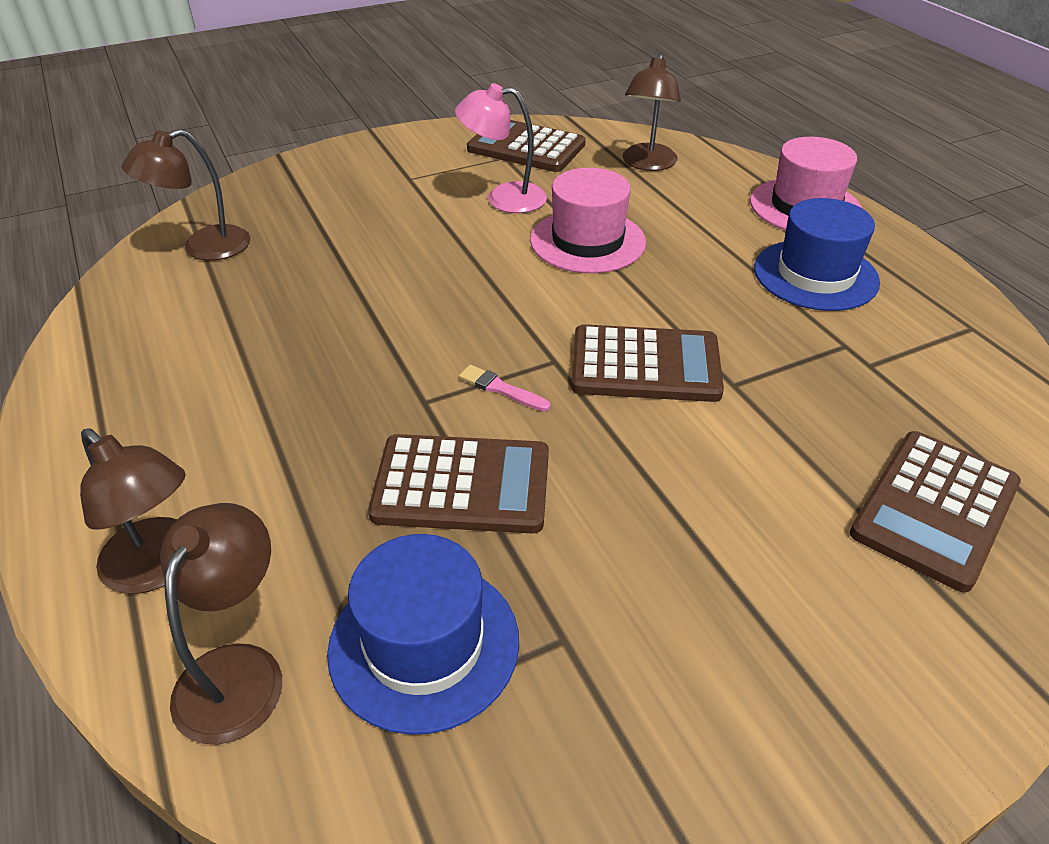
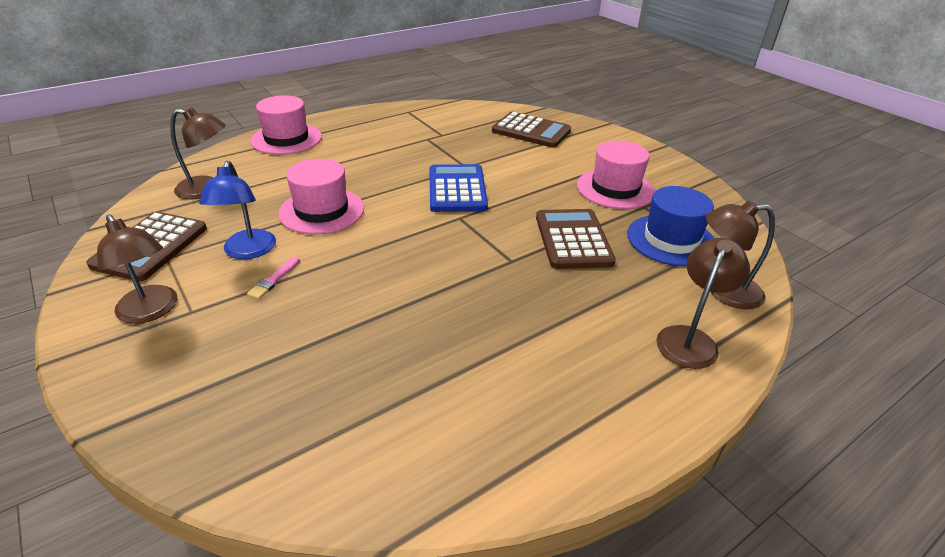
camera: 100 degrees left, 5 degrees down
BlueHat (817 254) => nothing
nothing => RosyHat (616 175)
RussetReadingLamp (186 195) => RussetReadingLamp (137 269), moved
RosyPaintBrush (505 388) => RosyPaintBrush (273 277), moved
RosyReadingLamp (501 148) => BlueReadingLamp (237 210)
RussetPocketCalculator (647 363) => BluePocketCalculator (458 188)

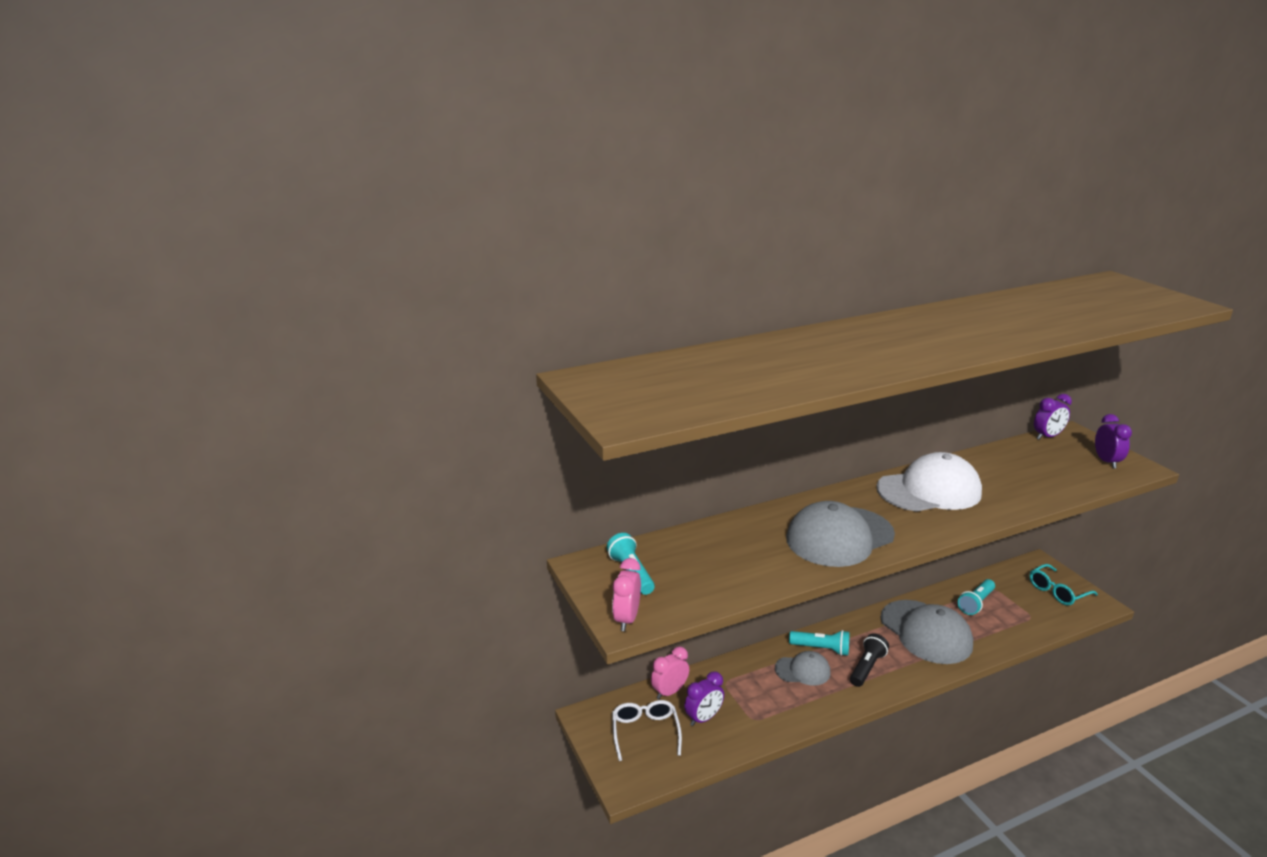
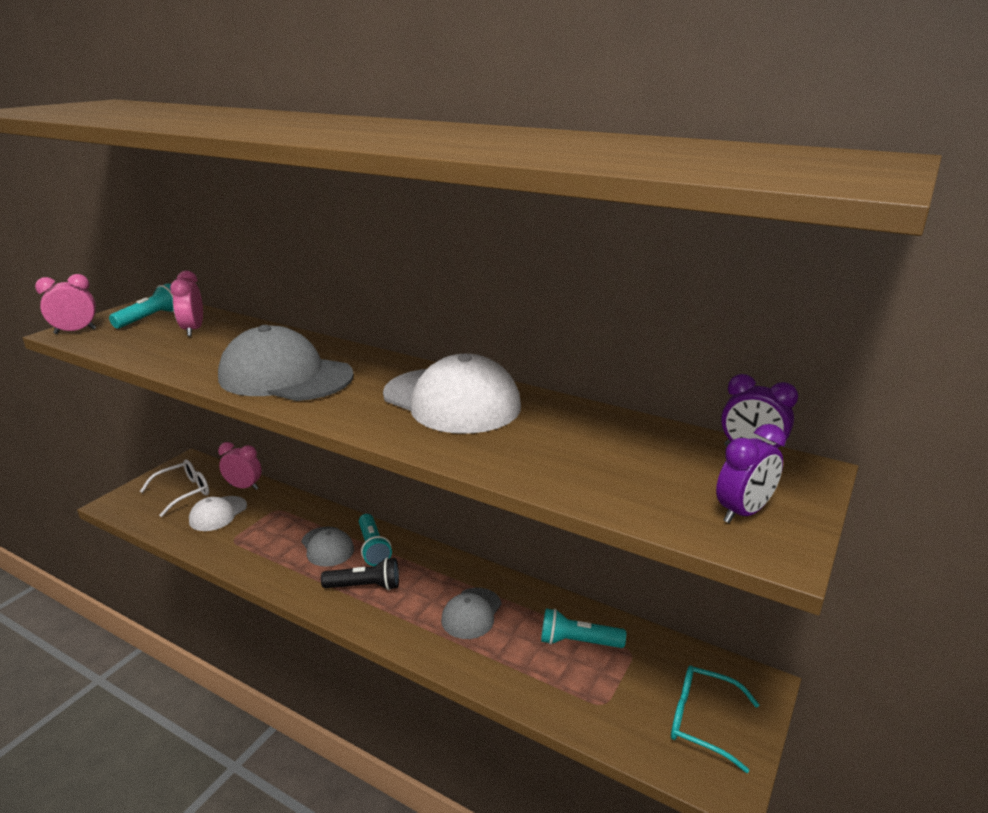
camera: 55 degrees right, 0 degrees up
nothing => RosyBedsideClock (186 303)
VioletBedsideClock (704 698) => WhitePeakedCap (218 513)
GreyPeakedCap (926 632) => GreyPeakedCap (471 613), x0.54

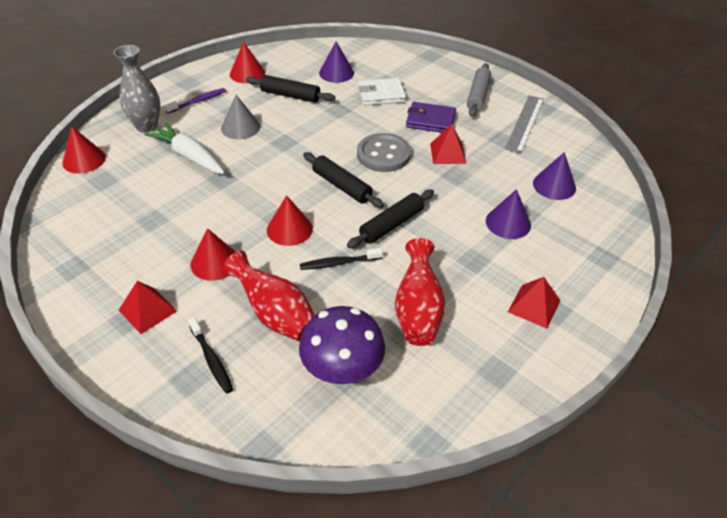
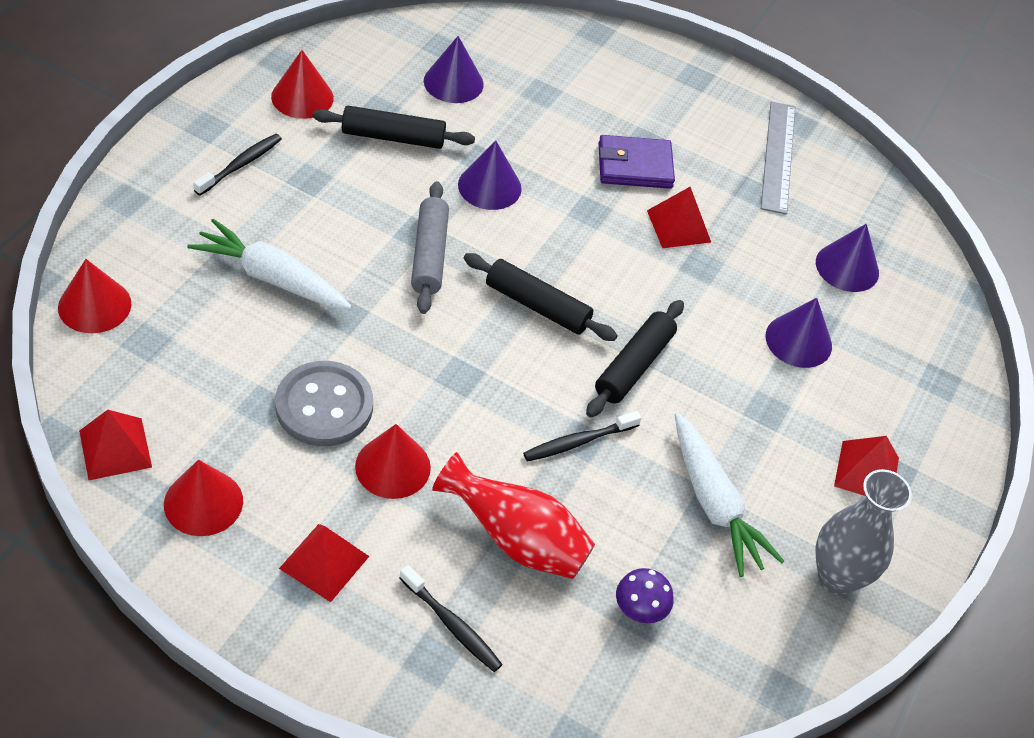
camera: 20 degrees left, 5 degrees up
GreyCone (240 117) => nothing
WhiteBillfold (382 91) => nothing
nothing => RedPyramidShape (115 445)
nothing => VioletCone (490 175)
GreyVase (137 89) => GreyVase (863 532), moved
RedCone (290 220) => RedCone (203 498), moved
GreyButton (384 152) => GreyButton (324 403), moved
GreyDoughRoller (479 90) => GreyDoughRoller (430 247), moved
RedVase (420 292) => WhiteRootVegetable (729 495)
VioletDentalBrush (195 101) => EbonyDentalBrush (237 165)
VioletFungus (342 345) => VioletFungus (645 595), x0.49

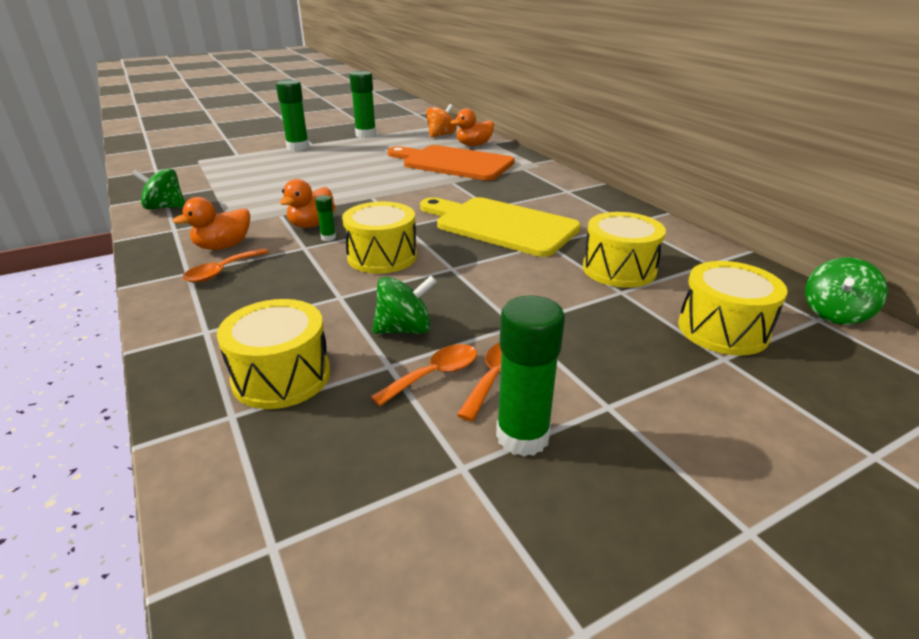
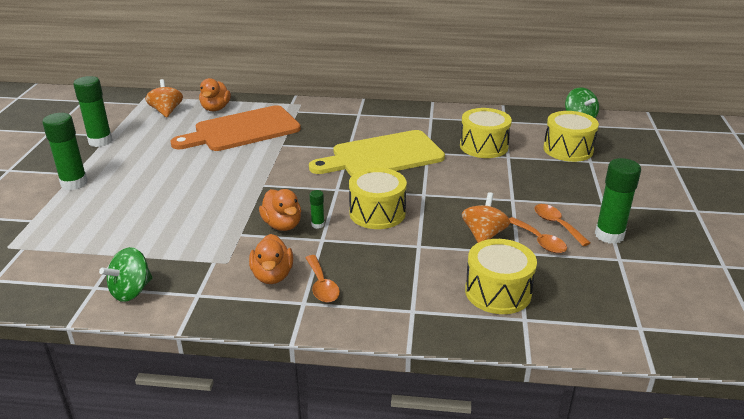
camera: 55 degrees left, 0 degrees up
LeafGreenToyTop (404 305) => OrangeColouredToyTop (486 217)
OrangeColouredTablespoon (424 375) => OrangeColouredTablespoon (538 235), 150 degrees clockwise

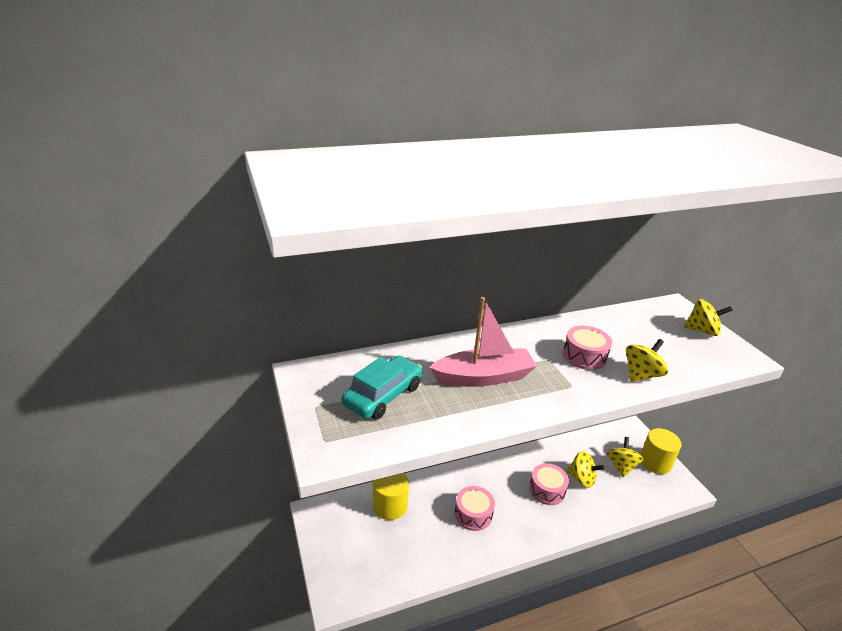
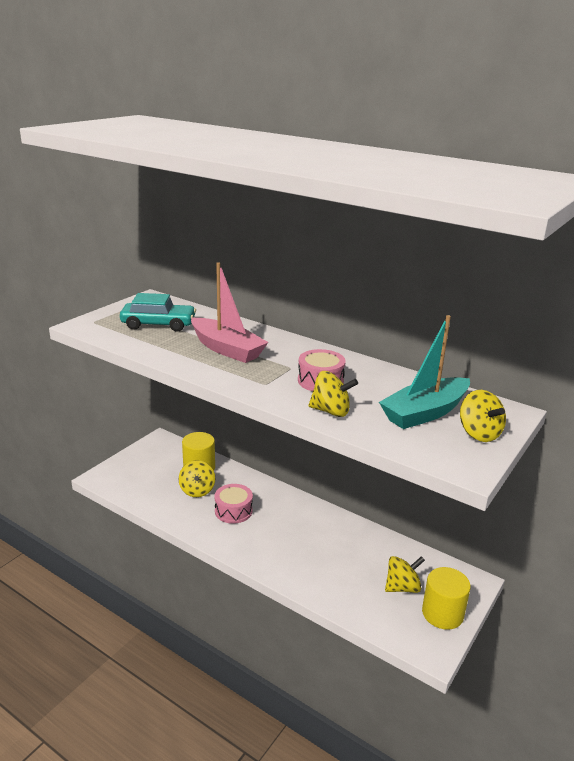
camera: 55 degrees right, 5 degrees down
RosyToyDrum (549 484) => nothing
nothing => TealBoat (424 372)
YellowToyTop (586 469) => YellowToyTop (196 478), moved

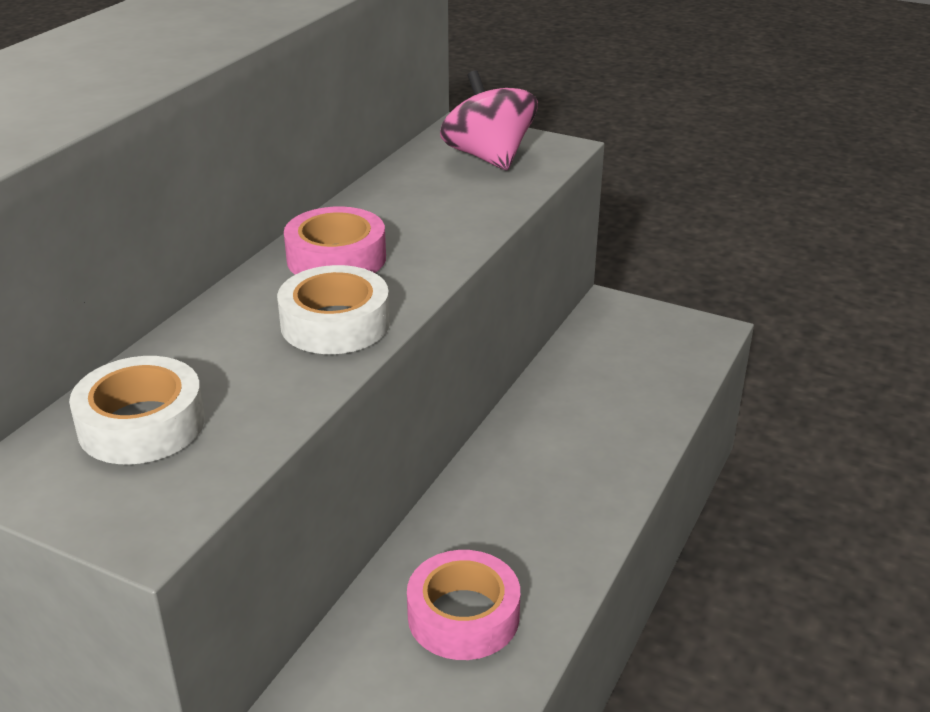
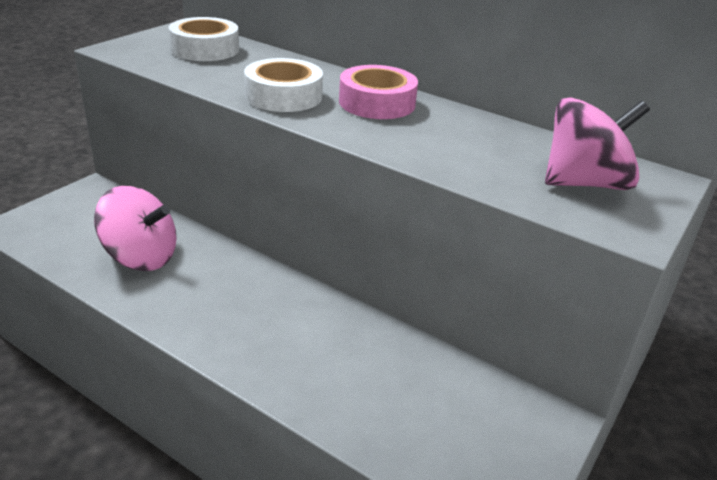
camera: 95 degrees right, 0 degrees up
RosyTape (463 605) => RosyToyTop (135 228)

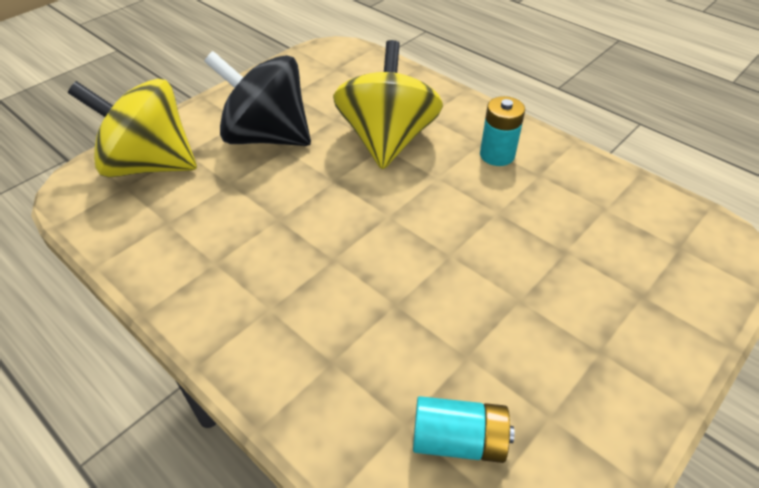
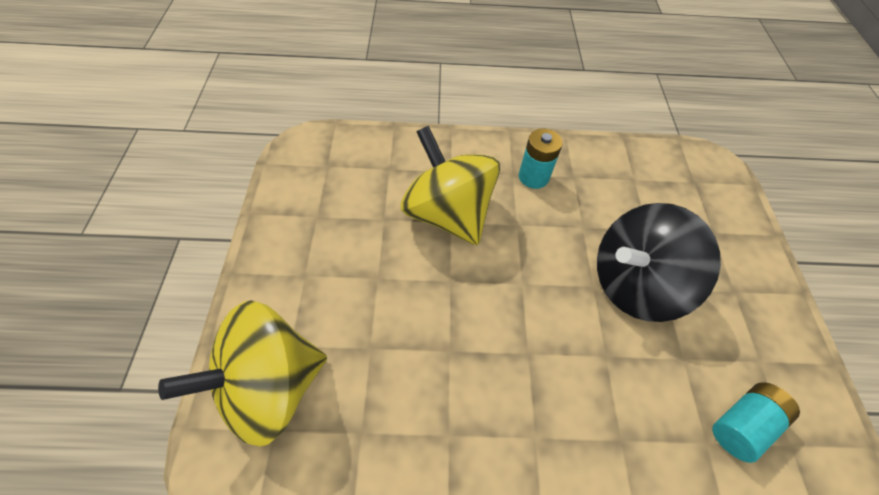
camera: 45 degrees left, 10 degrees up
EbonyToyTop (257 98) => EbonyToyTop (659 262), moved

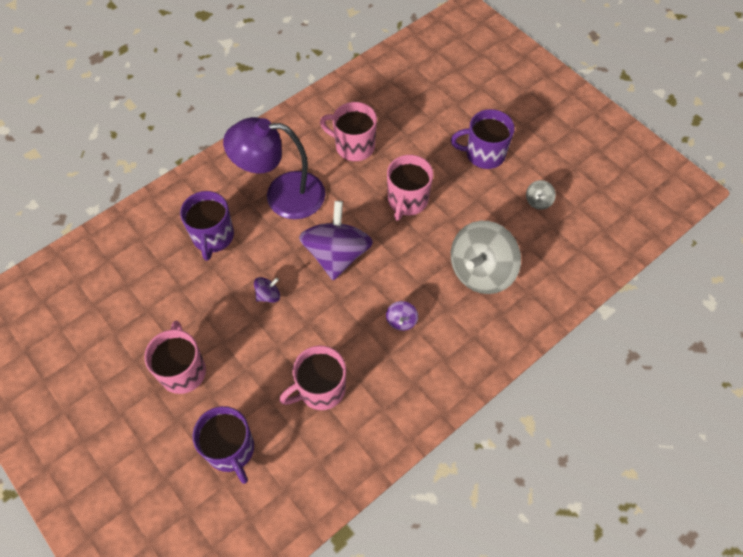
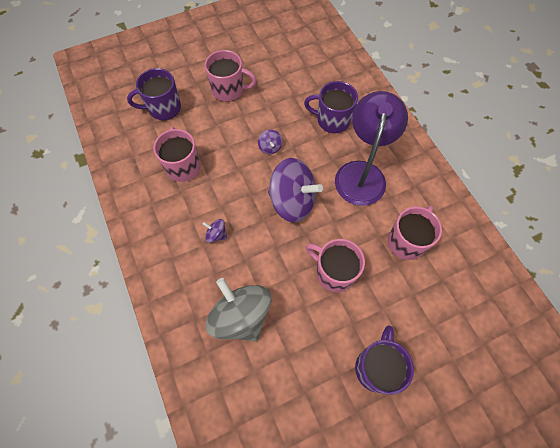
camera: 105 degrees right, 5 degrees up
GreyToyTop (541 195) => nothing

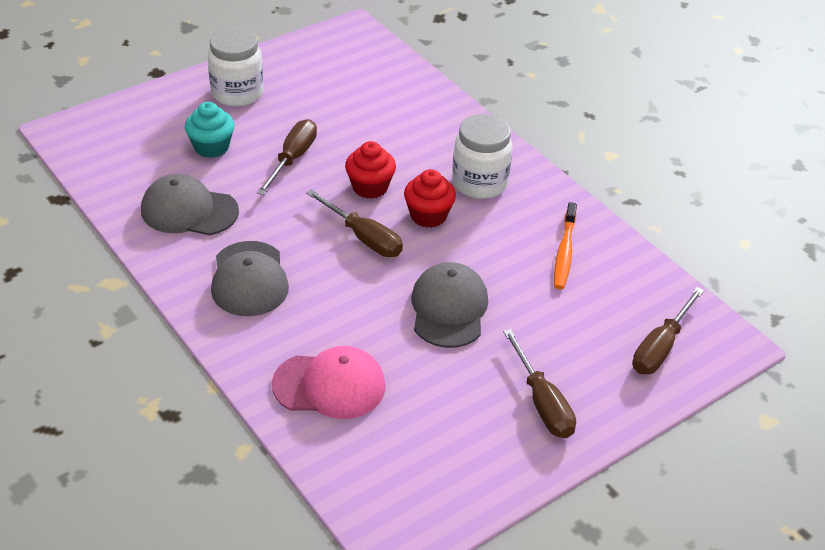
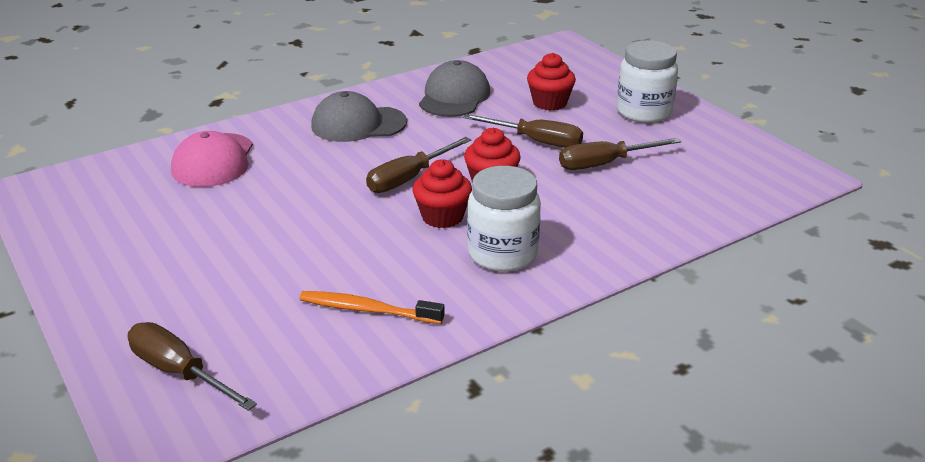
camera: 95 degrees right, 10 degrees down
GreyPeakedCap (449 305) => nothing
RussetFlatScrewdriver (539 383) => RussetFlatScrewdriver (620 154), moved
TealFairyCake (210 130) => RedFairyCake (551 82)

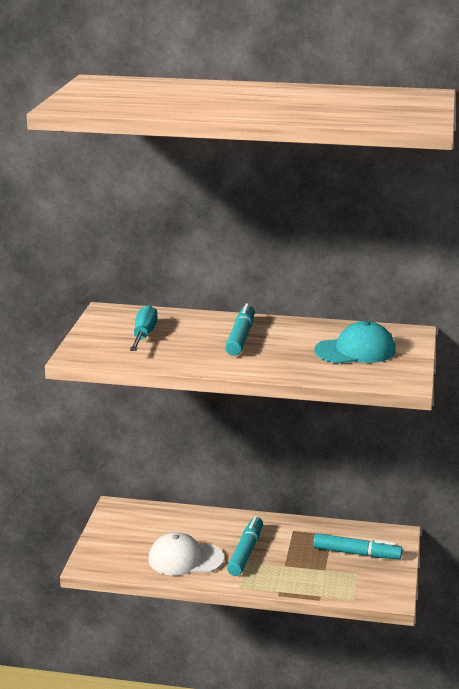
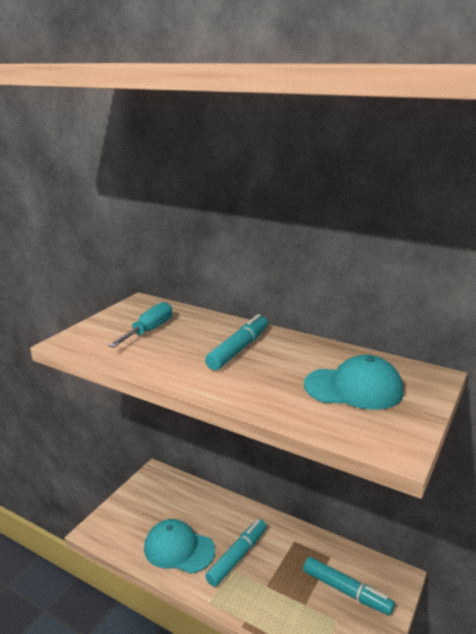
camera: 20 degrees right, 0 degrees up
WhitePeakedCap (186 554) => TealPeakedCap (179 546)

